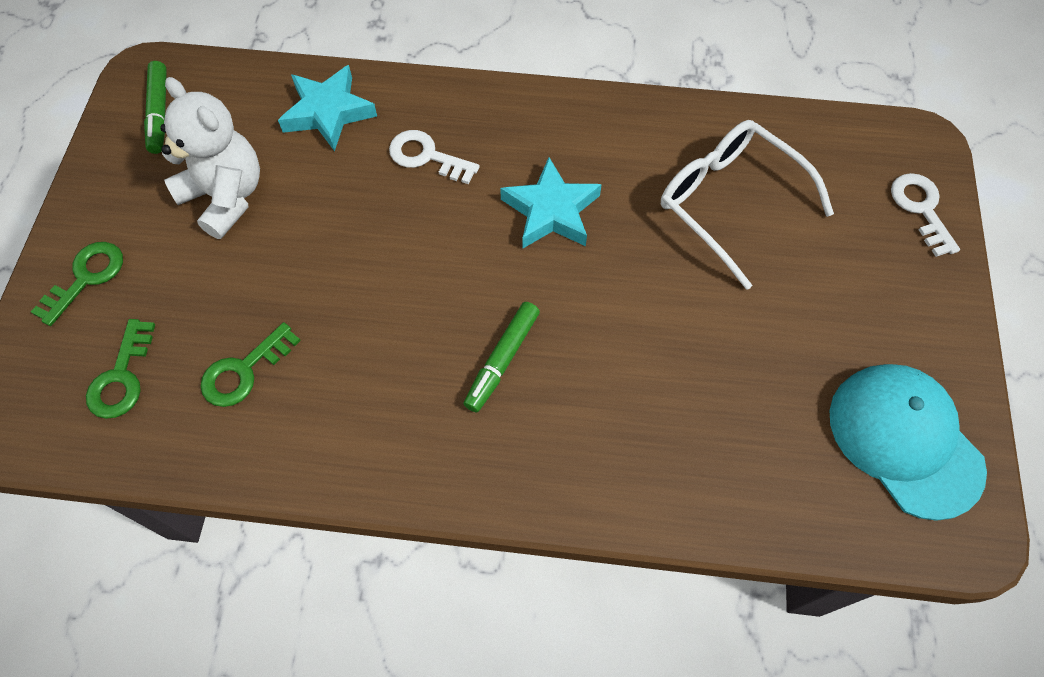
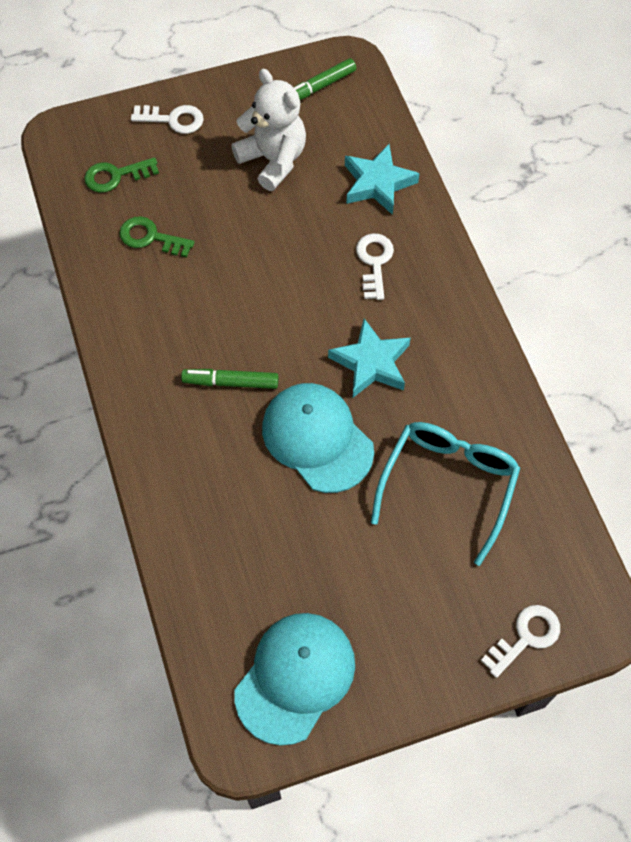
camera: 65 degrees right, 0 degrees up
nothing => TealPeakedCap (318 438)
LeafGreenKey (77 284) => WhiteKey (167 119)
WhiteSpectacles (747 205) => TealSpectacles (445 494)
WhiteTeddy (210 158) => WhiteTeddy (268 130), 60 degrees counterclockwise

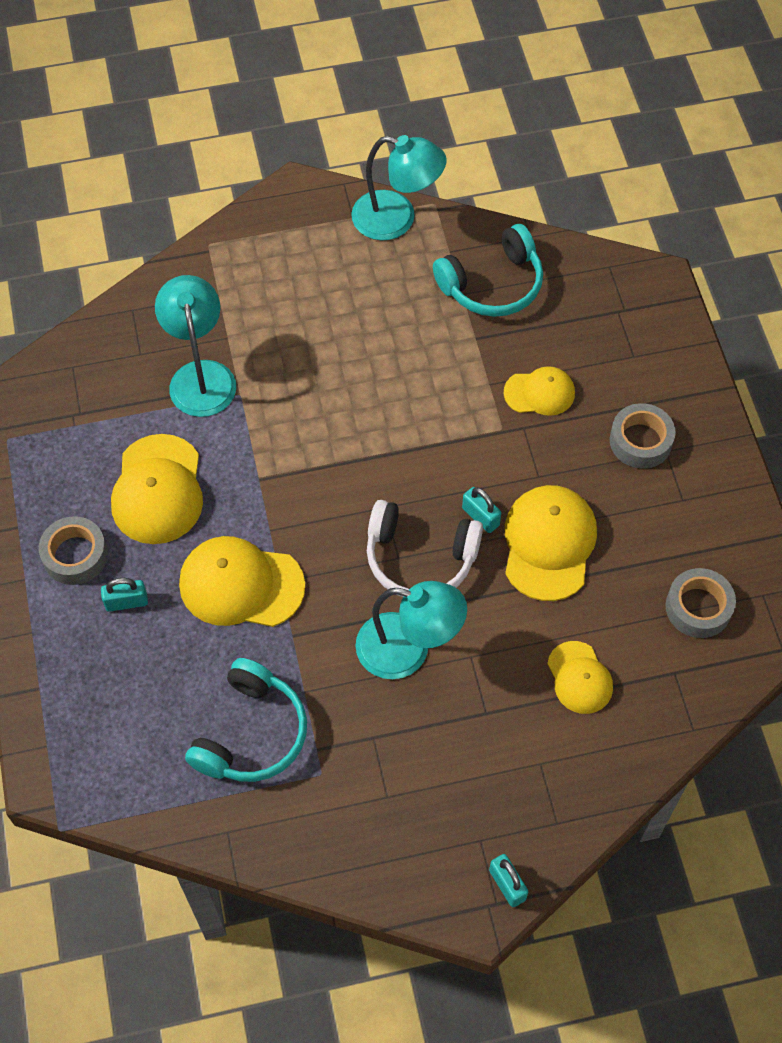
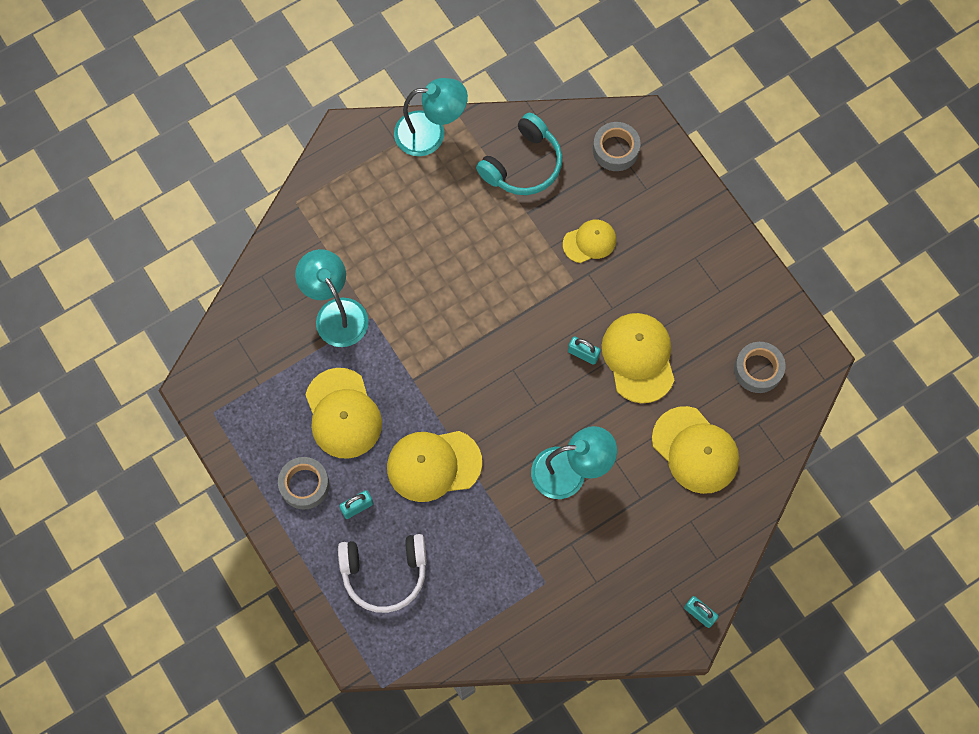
camera: 20 degrees left, 10 degrees up
TealOverEarHeadphones (246 720) => nothing
WhiteOverEarHeadphones (425 548) => WhiteOverEarHeadphones (382 573), moved
GreyTape (643 436) => GreyTape (616 146), moved
YellowPeakedCap (580 677) => YellowPeakedCap (695 450), x1.66

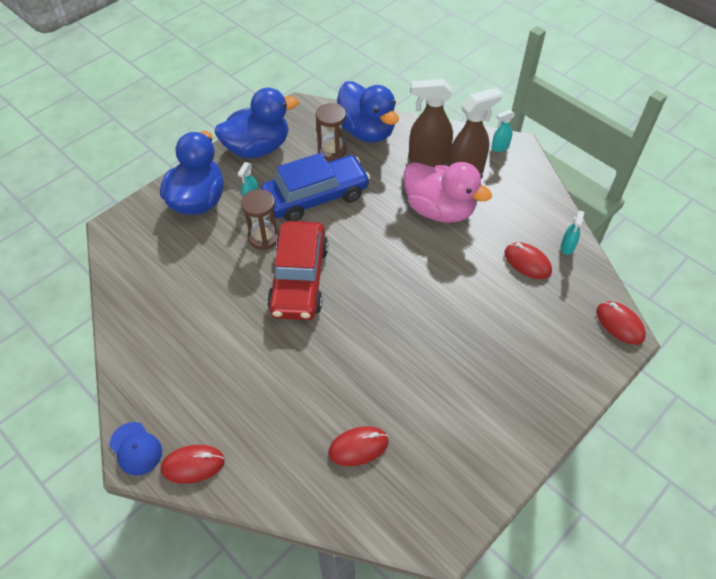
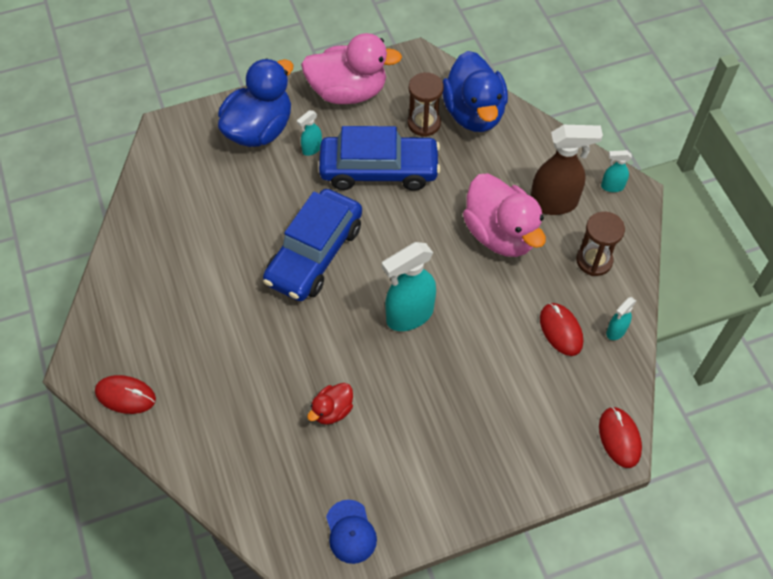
camera: 25 degrees right, 5 degrees up
RedPcMouse (358 446) => nothing
RussetSprayCleaner (431 123) => nothing
nothing => RedToyDuck (330 404)
nothing => TealSprayCleaner (409 286)
BluePeakedCap (135 449) => BluePeakedCap (351 532), moved
RussetHourglass (260 219) => RussetHourglass (600 243), moved
BlueToyDuck (256 123) => RosyToyDuck (351 68)
RedCar (297 270) => BlueCar (312 245)

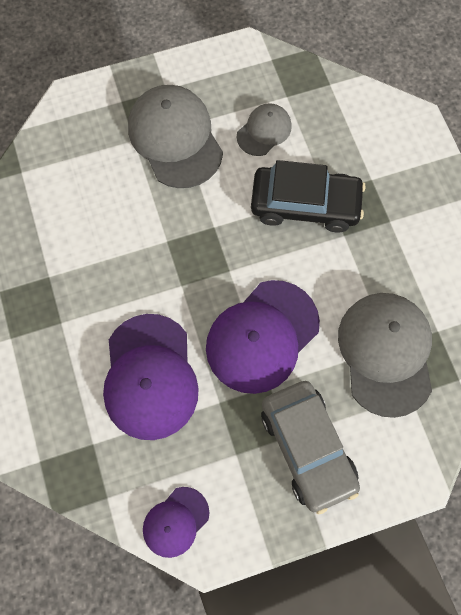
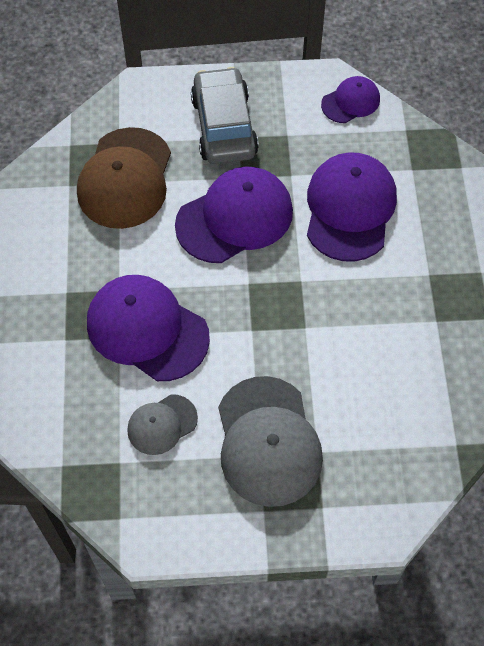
camera: 165 degrees left, 10 degrees down
EbonyCar (308 196) => VioletPeakedCap (148 328)
GreyPeakedCap (385 355) => RussetPeakedCap (124 178)

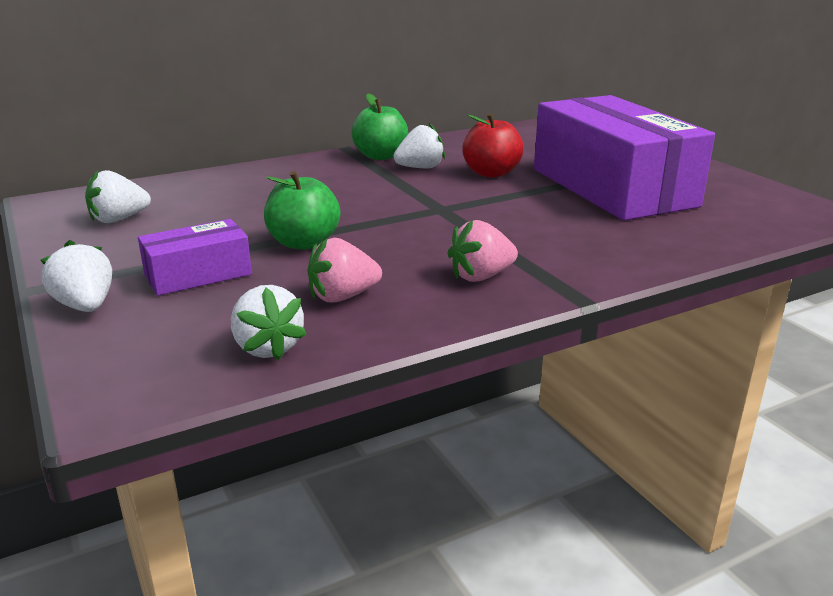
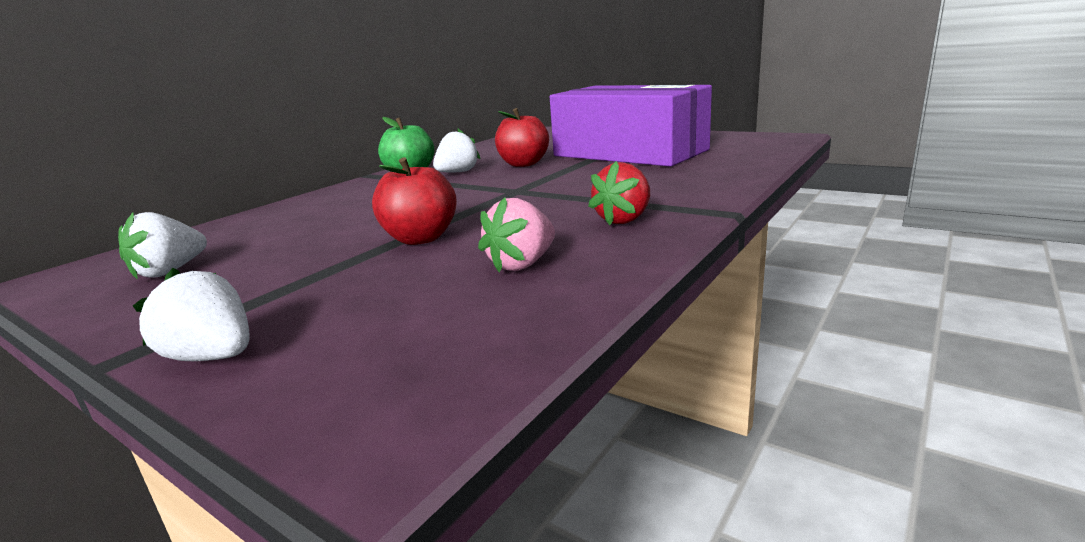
camera: 25 degrees left, 5 degrees down
VioletPackage (195 257) => nothing
WhiteBerry (269 322) => nothing
LeafGreenAppleFruit (302 210) => RedAppleFruit (414 201)
RosyBerry (482 251) => RedBerry (619 193)

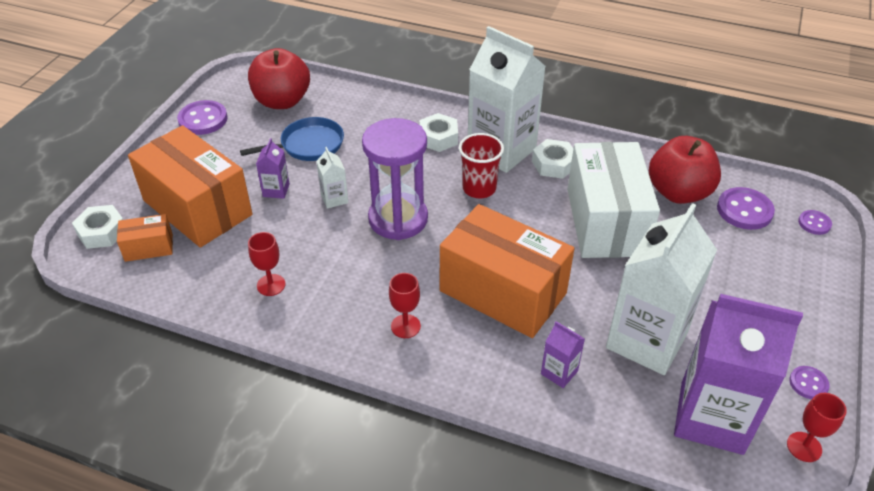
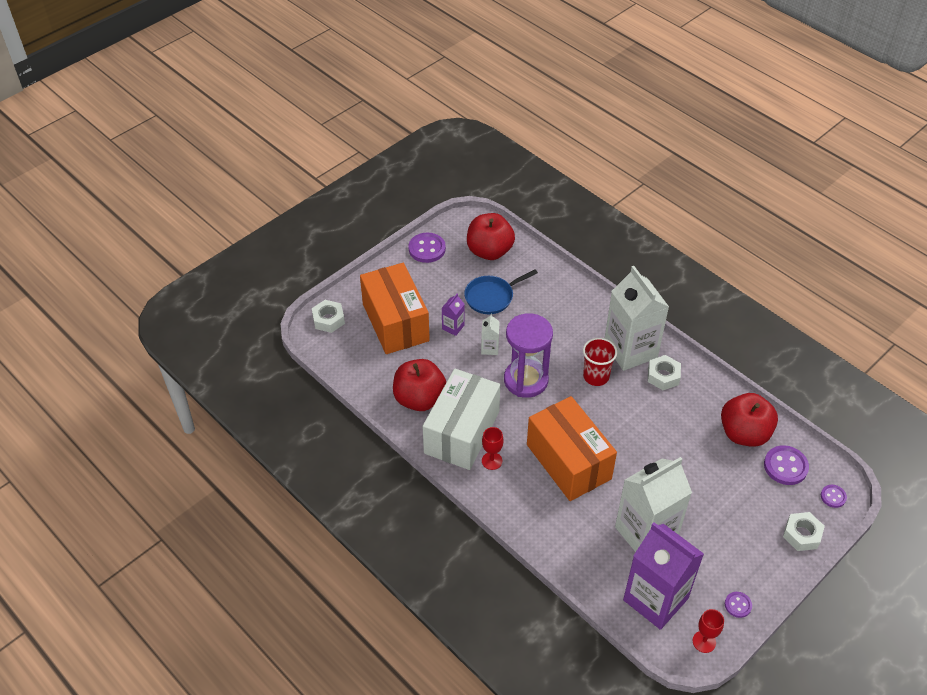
camera: 25 degrees right, 5 degrees up
OrangeColouredPackage (145 238) => nothing
VioletJuiceCarton (563 354) => nothing
WhiteNut (439 132) => WhiteNut (804 531), moved
WhitePackage (613 200) => WhitePackage (461 419), moved
RedChalice (267 264) => RedAppleFruit (419 385)
BlueSkillet (292 139) => BlueSkillet (501 291), 150 degrees clockwise

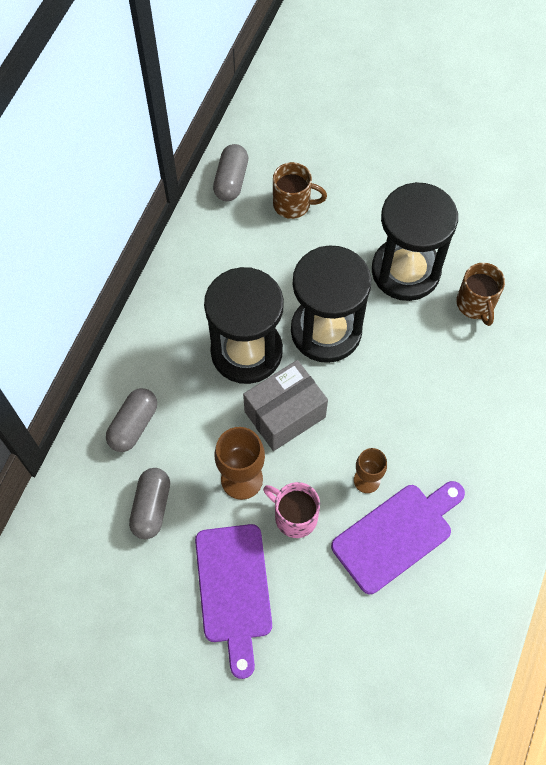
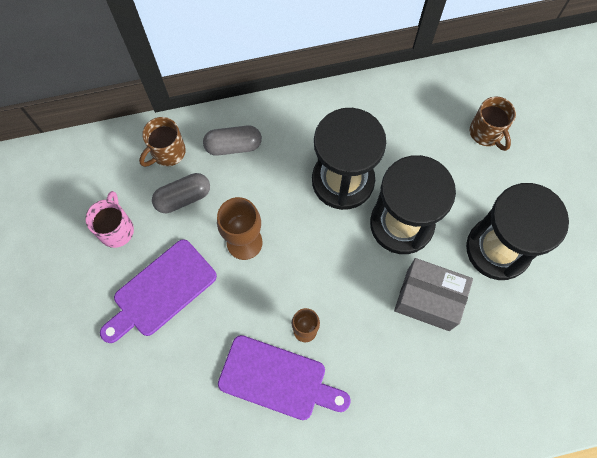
camera: 55 degrees right, 5 degrees up
GreyPillShape (230 172) => nothing
GreyPackage (285 405) => GreyPackage (433 294), moved
RosyMug (291 510) => RosyMug (109 219), moved
RussetMug (480 294) => RussetMug (162 142), moved

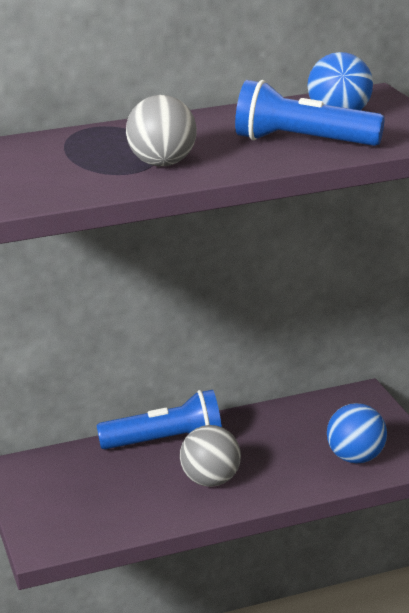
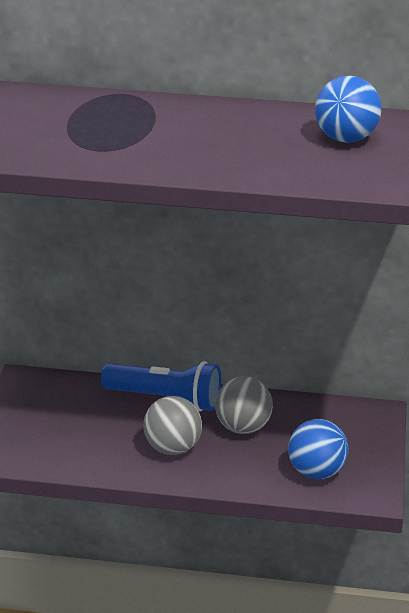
camera: 25 degrees right, 5 degrees up
BlueFlashlight (310 113) => nothing
GreyBall (161 130) => GreyBall (244 405), moved

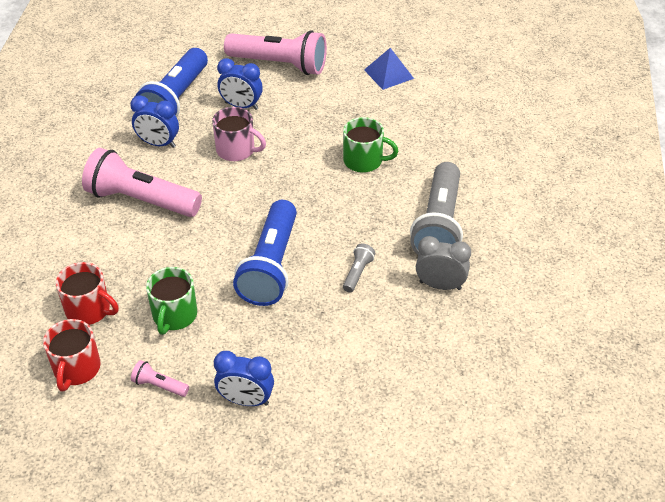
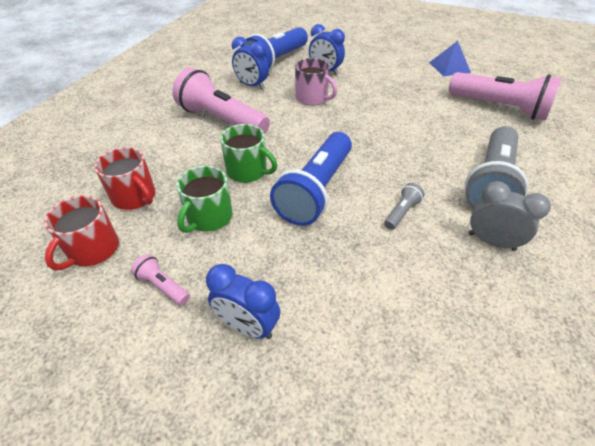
camera: 15 degrees right, 0 degrees up
RosyFlashlight (275 52) => RosyFlashlight (505 96), moved
LeafGreenMug (371 145) => LeafGreenMug (248 153), moved

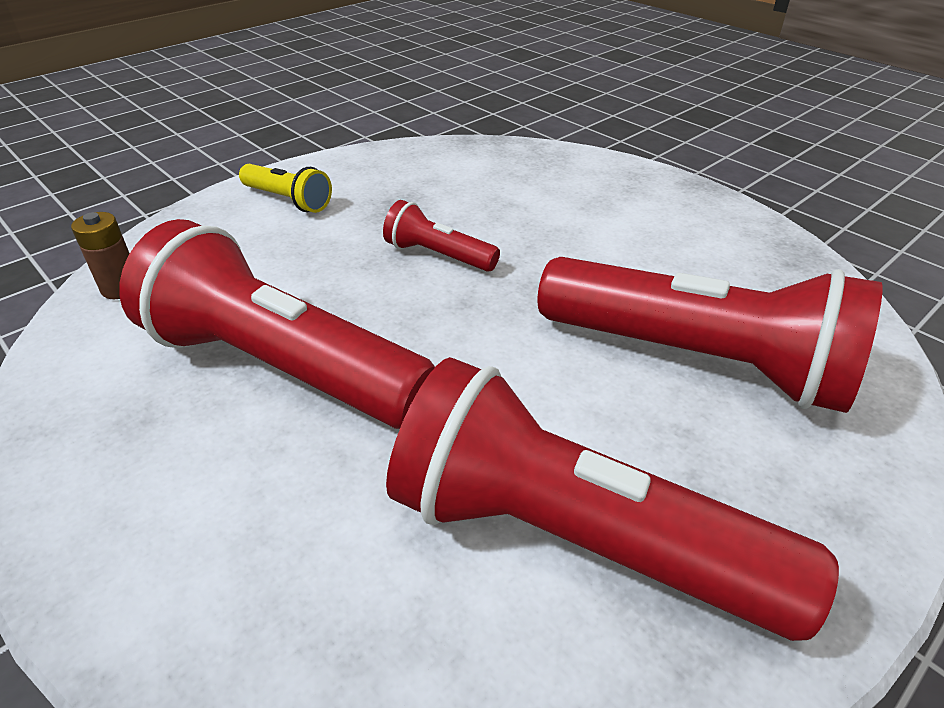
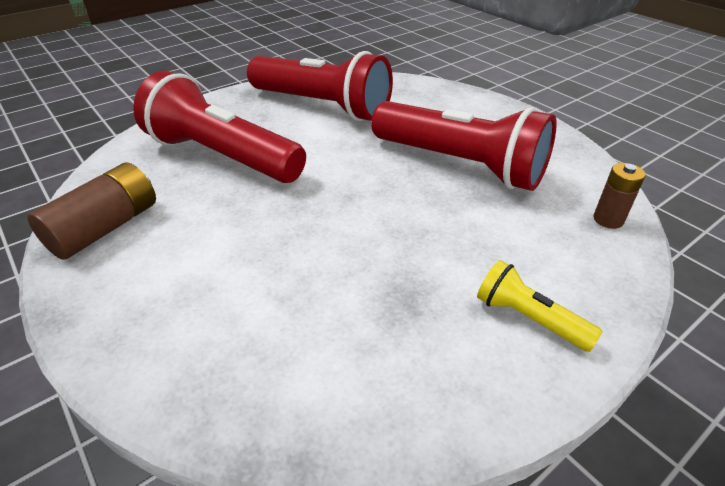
camera: 175 degrees left, 0 degrees up
RedFlashlight (441 236) => nothing
nothing => RussetBattery (91 211)

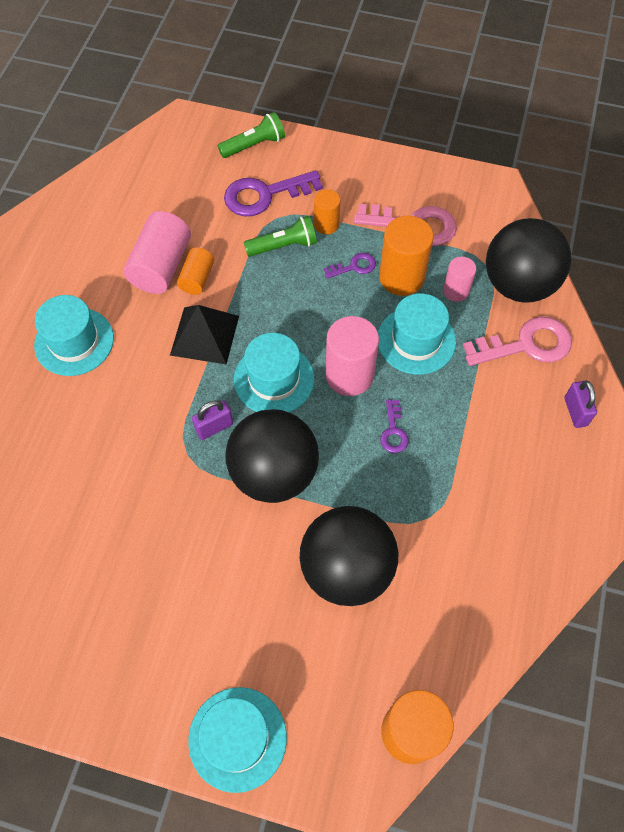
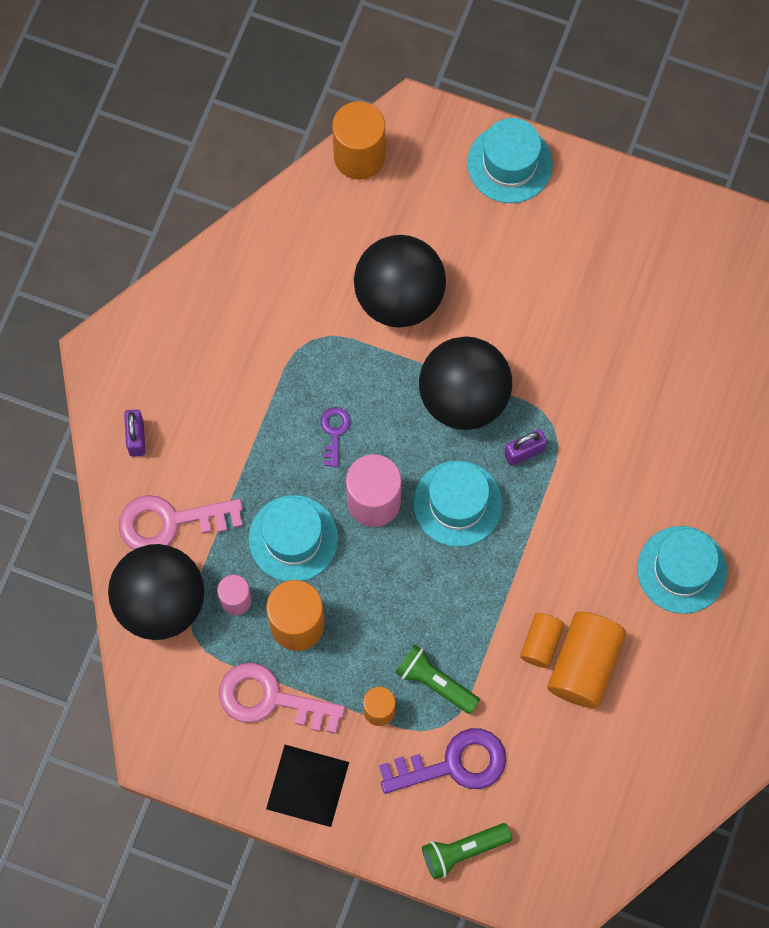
camera: 175 degrees left, 10 degrees up
VioletKey (350 266) => nothing
EbonyPyramidShape (204 334) => EbonyPyramidShape (307 786), moved
RosyCylinderShape (157 252) => OrangeColouredCylinderShape (586 660)
LeafGreenFlashlight (280 236) => LeafGreenFlashlight (437 679), 45 degrees clockwise

